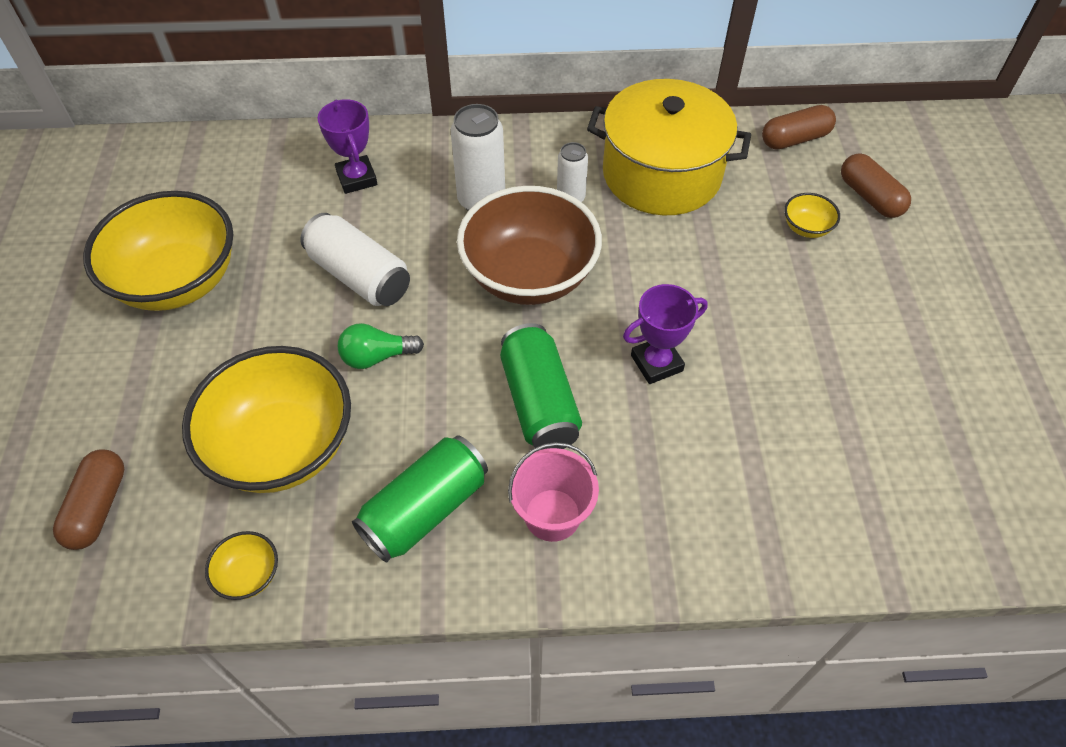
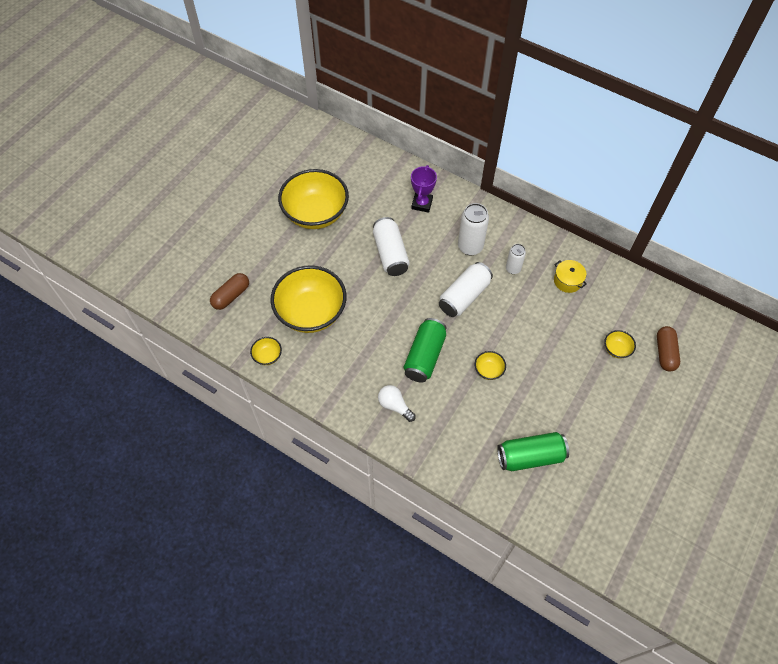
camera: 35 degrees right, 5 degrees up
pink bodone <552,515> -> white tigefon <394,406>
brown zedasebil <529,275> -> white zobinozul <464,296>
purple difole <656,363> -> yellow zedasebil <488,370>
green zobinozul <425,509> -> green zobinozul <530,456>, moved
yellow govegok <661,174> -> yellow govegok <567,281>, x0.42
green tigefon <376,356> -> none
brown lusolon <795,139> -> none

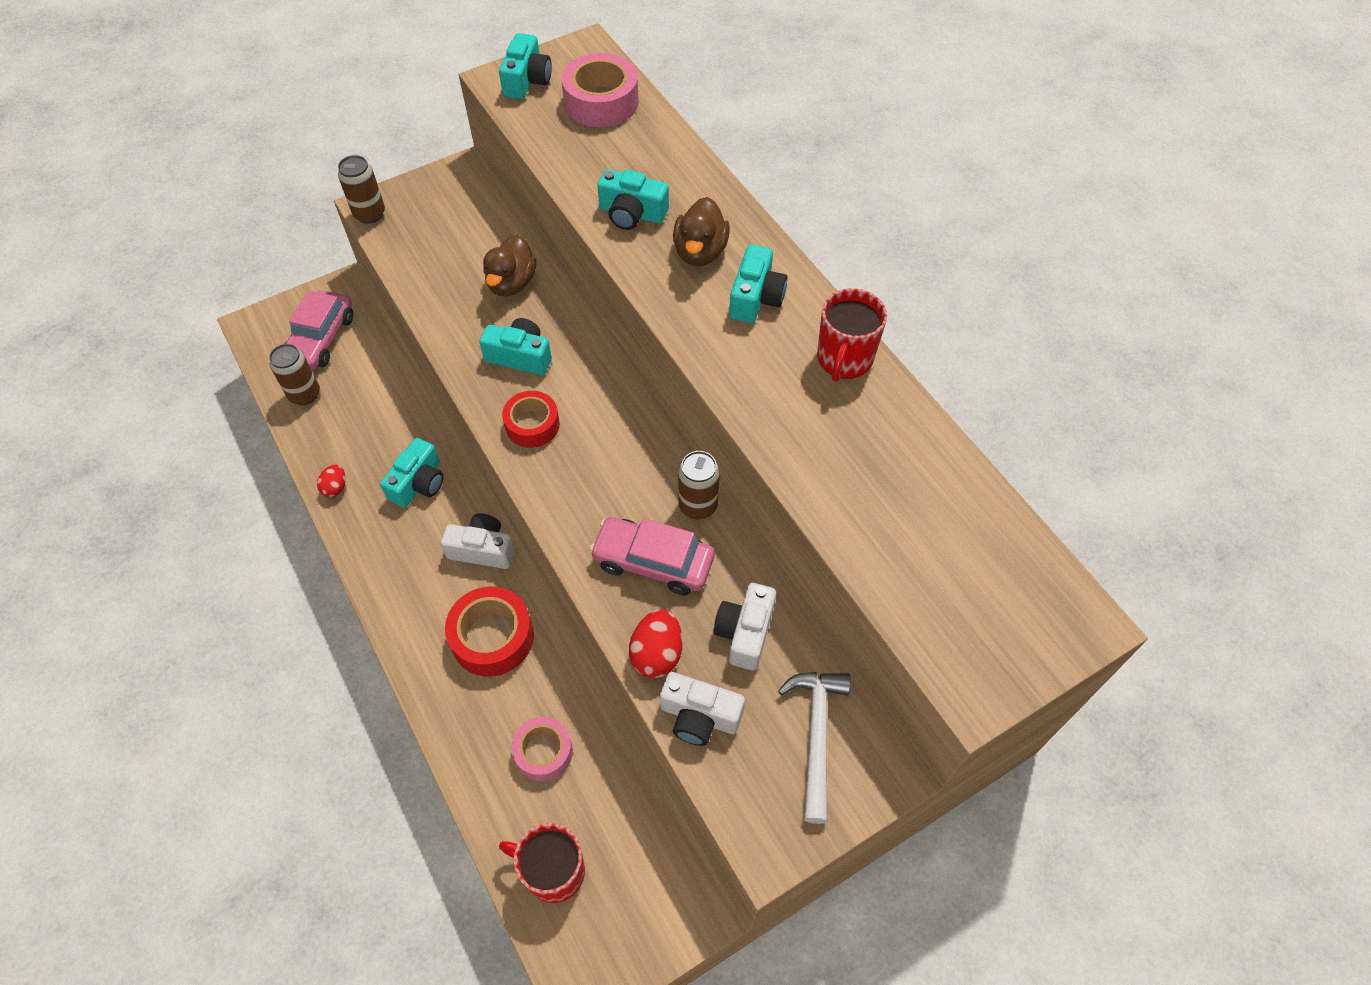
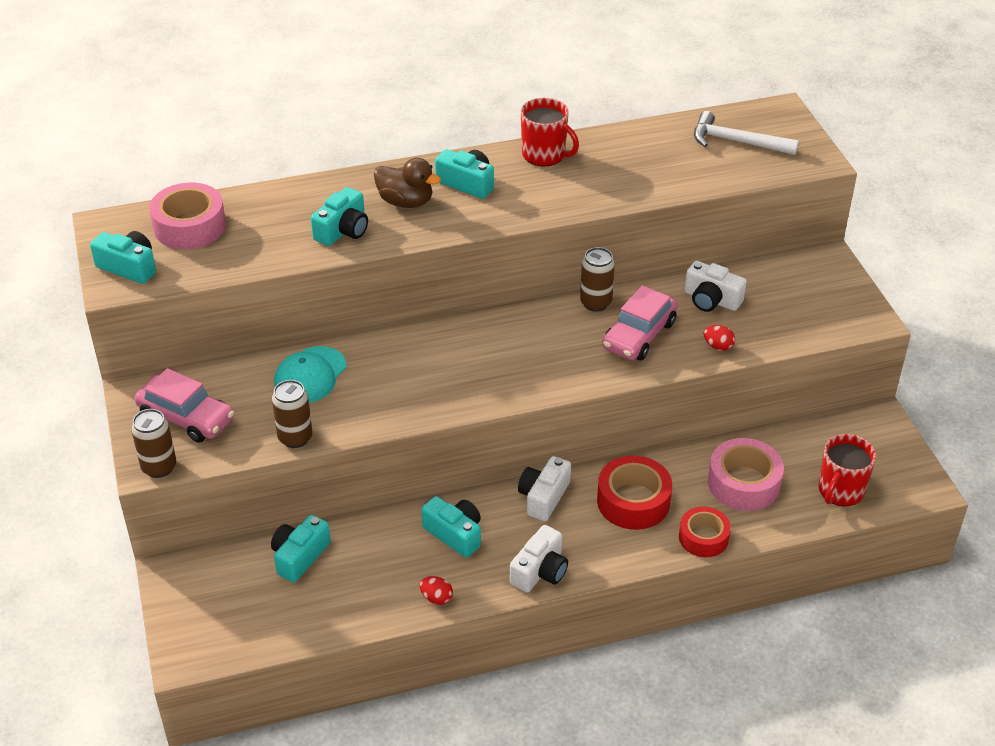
camera: 75 degrees left, 15 degrees down
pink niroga <321,339> -> pink niroga <186,417>, moved
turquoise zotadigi <520,356> -> turquoise zotadigi <299,556>, moved
brown zobinozul <305,394> -> brown zobinozul <295,438>, moved
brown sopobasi <511,283> -> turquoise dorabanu <310,375>
white zotadigi <699,716> -> white zotadigi <540,571>, moved
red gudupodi <532,425> -> red gudupodi <703,538>, moved
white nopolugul <816,735> -> white nopolugul <736,142>, moved
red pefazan <657,654> -> red pefazan <718,346>, x0.61
pink gudupodi <543,752> -> pink gudupodi <743,483>, x1.50

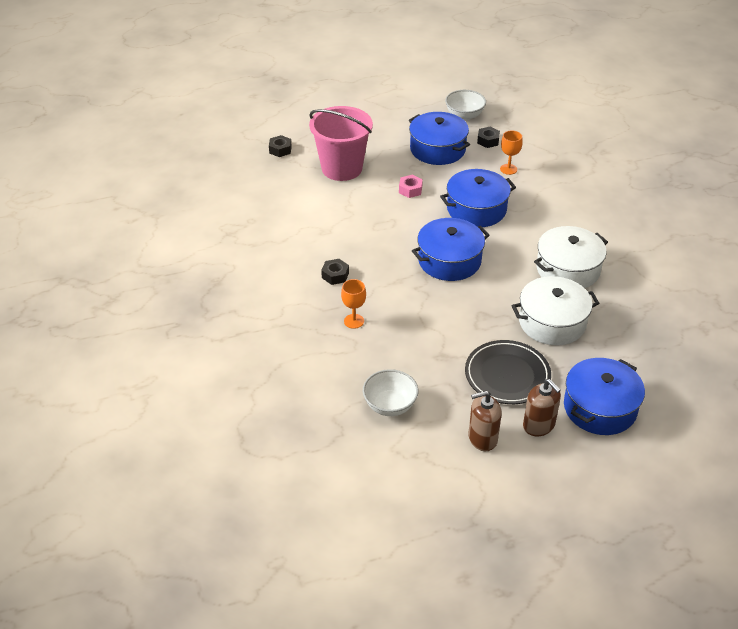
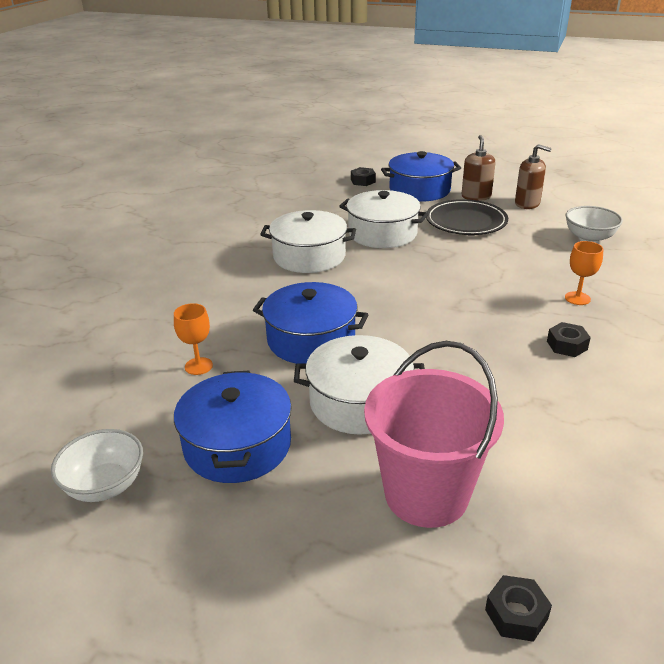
camera: 140 degrees left, 10 degrees down
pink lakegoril <410,190> -> white govegok <359,402>
black lakegoril <488,141> -> black lakegoril <363,181>, moved
blue govegok <449,260> -> none

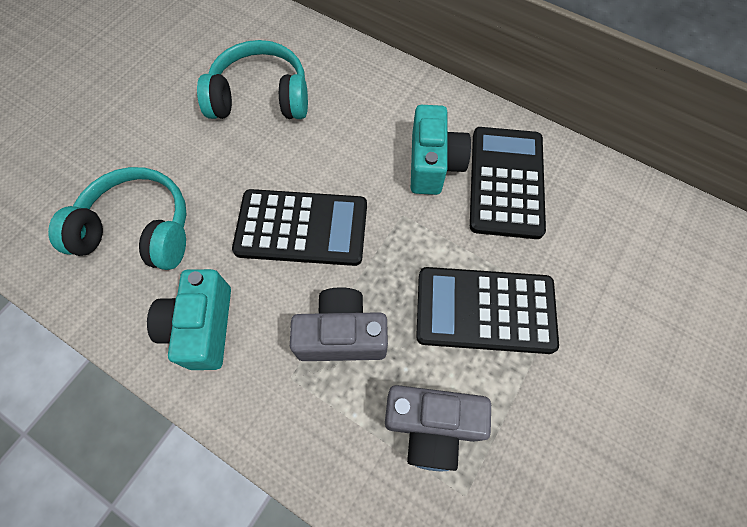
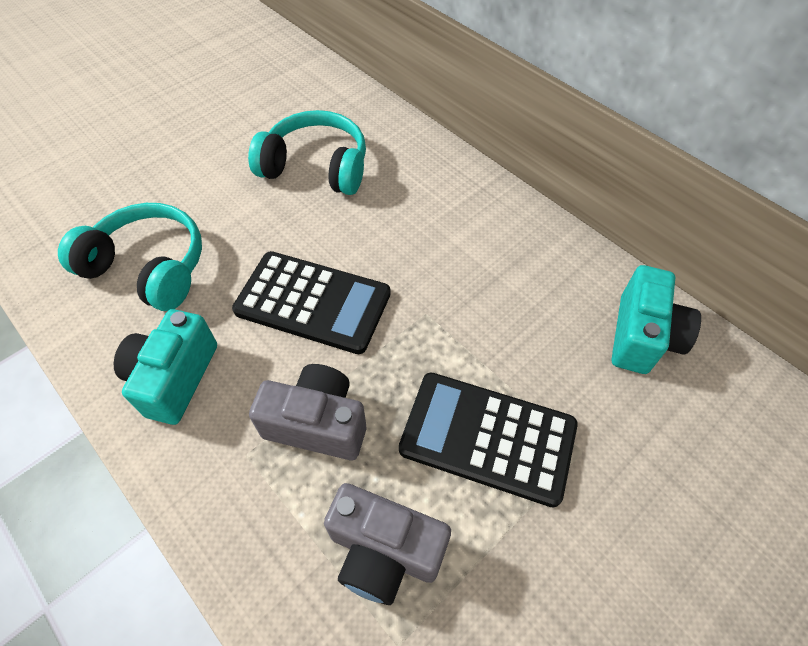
camera: 15 degrees right, 10 degrees down
turquoise zotadigi <433,164> -> turquoise zotadigi <642,336>, moved
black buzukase <506,182> -> none

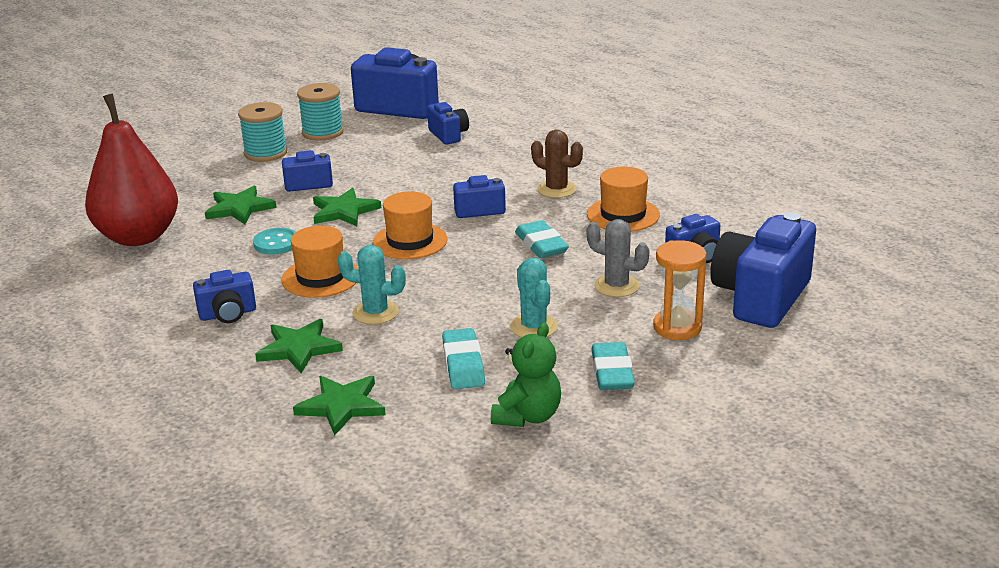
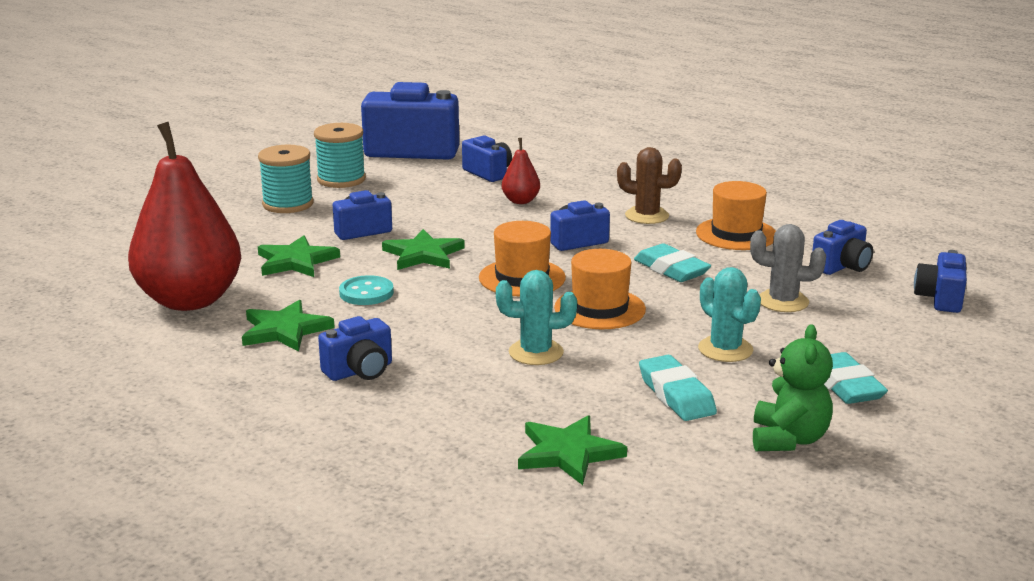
camera: 15 degrees left, 5 degrees down
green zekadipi <299,348> -> green zekadipi <284,330>, moved
none -> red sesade <520,201>
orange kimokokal <321,277> -> orange kimokokal <599,309>, moved
blue zotadigi <760,297> -> blue zotadigi <940,299>, x0.52
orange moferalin <677,327> -> none

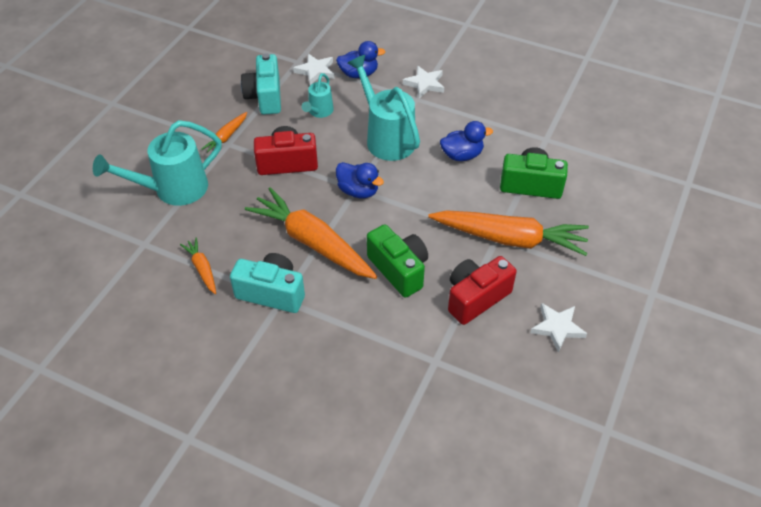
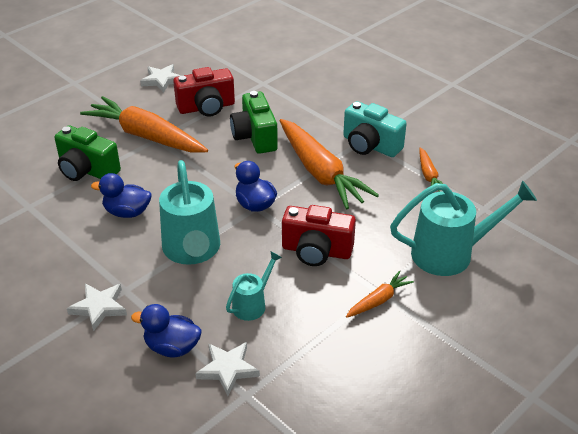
camera: 160 degrees left, 10 degrees down
turquoise zotadigi <265,97> -> none

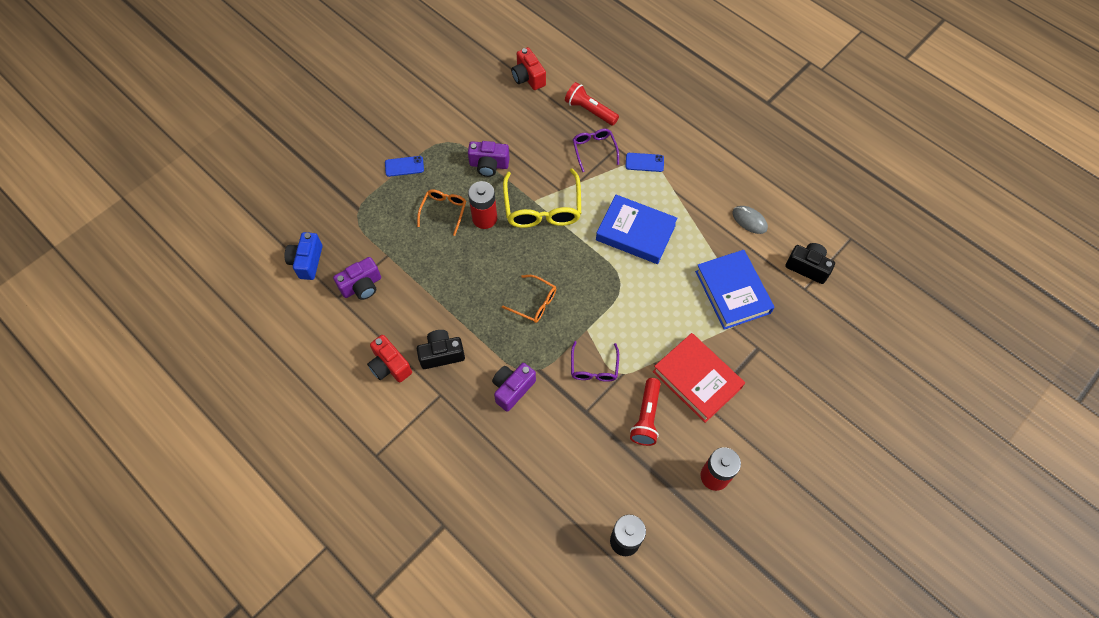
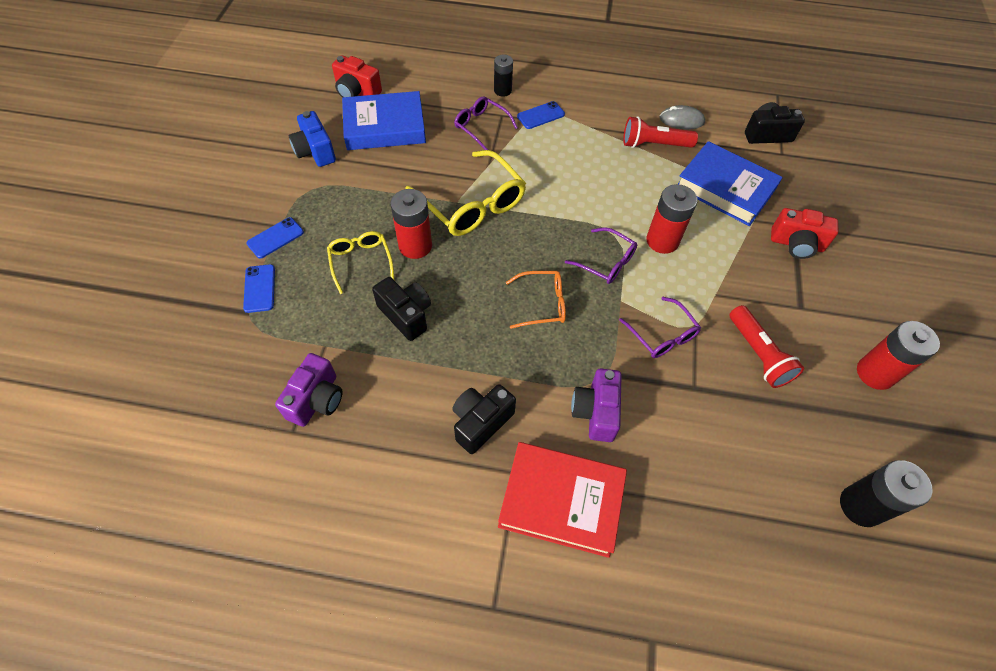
camera: 35 degrees left, 5 degrees down
none -> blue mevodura <259,288>
blue zotadigi <307,261> -> blue zotadigi <315,151>, moved
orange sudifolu <444,211> -> yellow sudifolu <361,262>
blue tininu <635,233> -> blue tininu <385,127>, moved
none -> black zotadigi <406,315>
none -> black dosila <502,90>
red tininu <697,379> -> red tininu <561,501>, moved
none -> purple sudifolu <606,262>
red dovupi <590,111> -> red dovupi <654,145>, moved
none -> red dosila <662,241>
red zotadigi <390,366> -> red zotadigi <796,244>, moved
purple zotadigi <489,165> -> none

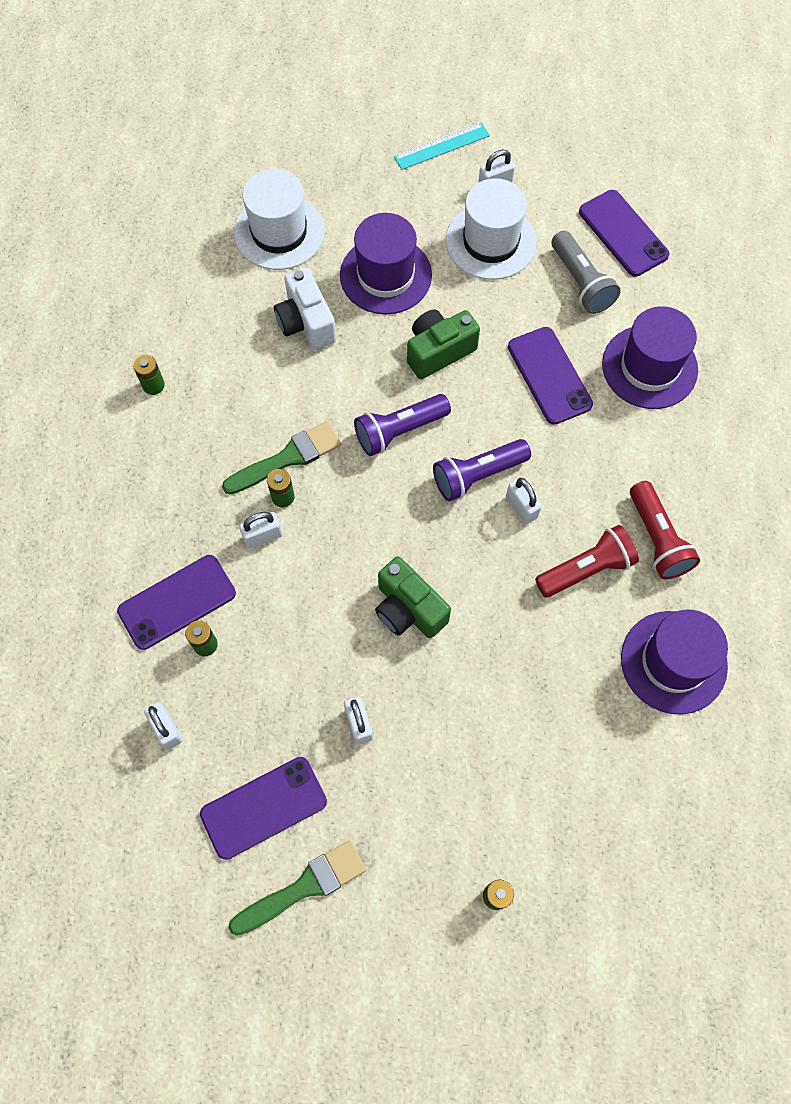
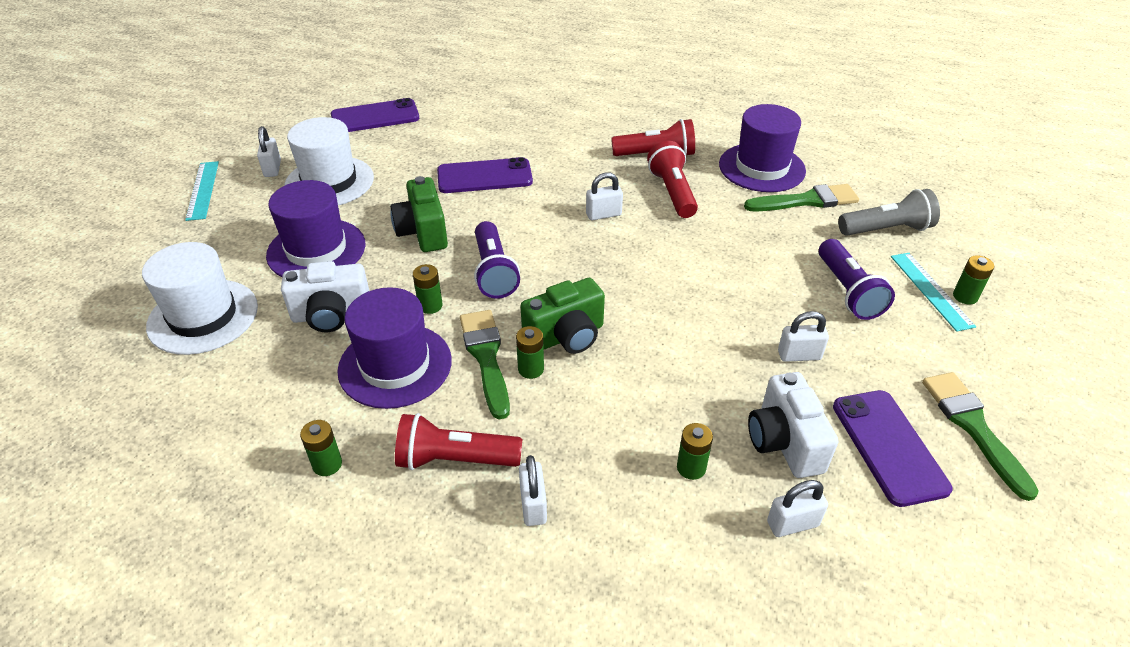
camera: 75 degrees left, 25 degrees down
purple kimokokal <649,367> -> purple kimokokal <395,365>, moved
none -> red dovupi <455,459>
none -> green dosila <430,306>
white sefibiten <262,536> -> white sefibiten <533,505>, moved
green zotadigi <408,609> -> green zotadigi <566,336>, moved
none -> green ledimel <806,201>
none -> white zotadigi <784,442>
purple dovupi <478,475> -> purple dovupi <847,291>, moved
grey dovupi <581,282> -> grey dovupi <886,229>, moved
none -> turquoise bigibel <931,290>
purple mevodura <177,602> -> none

